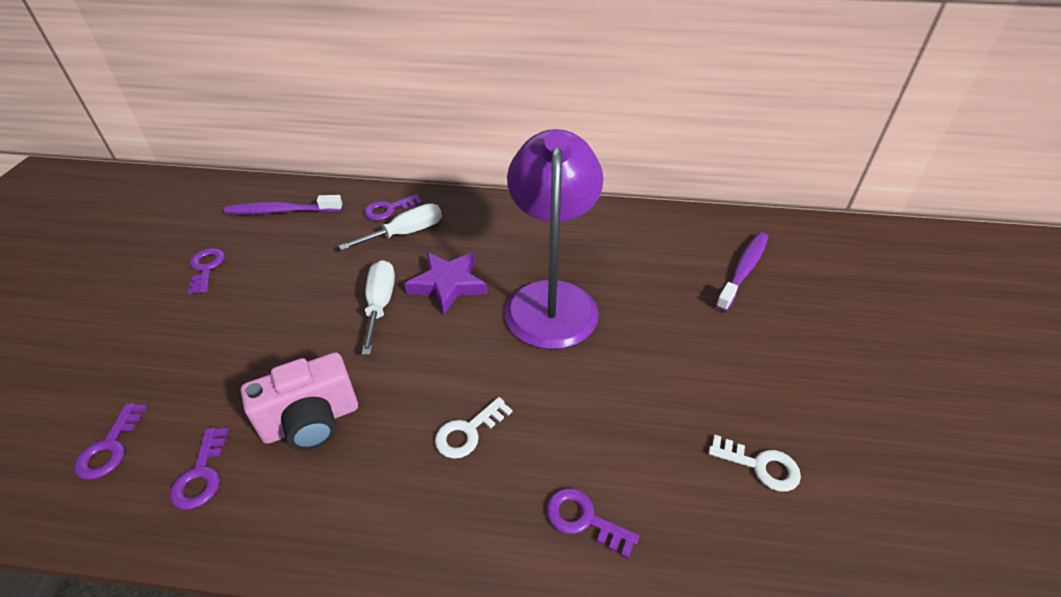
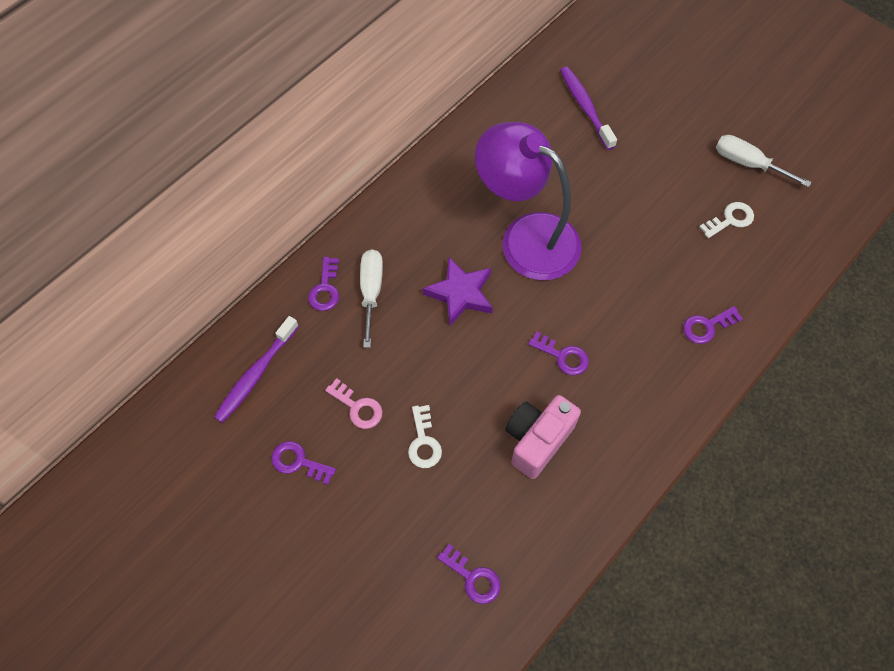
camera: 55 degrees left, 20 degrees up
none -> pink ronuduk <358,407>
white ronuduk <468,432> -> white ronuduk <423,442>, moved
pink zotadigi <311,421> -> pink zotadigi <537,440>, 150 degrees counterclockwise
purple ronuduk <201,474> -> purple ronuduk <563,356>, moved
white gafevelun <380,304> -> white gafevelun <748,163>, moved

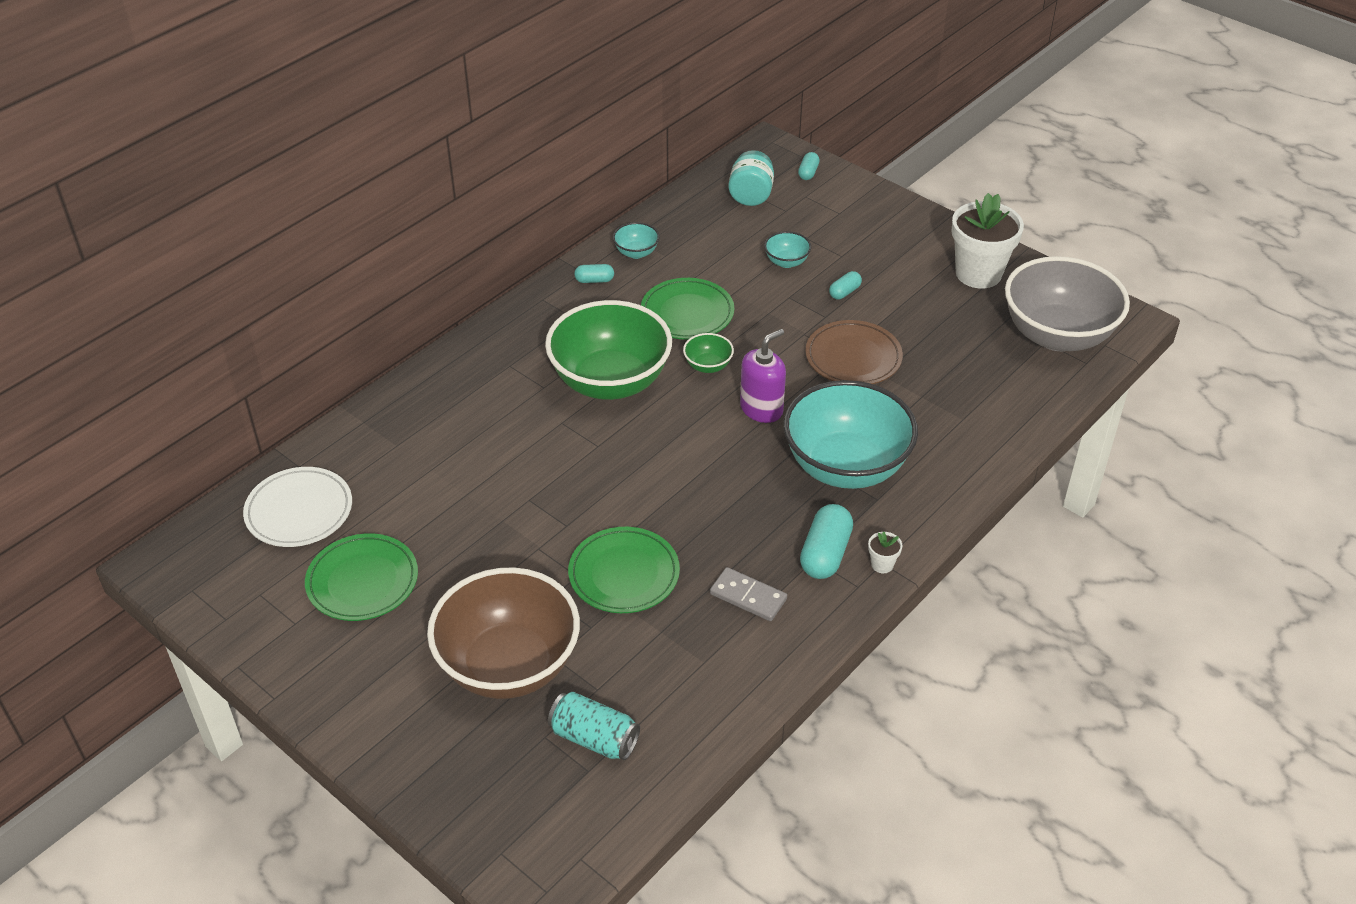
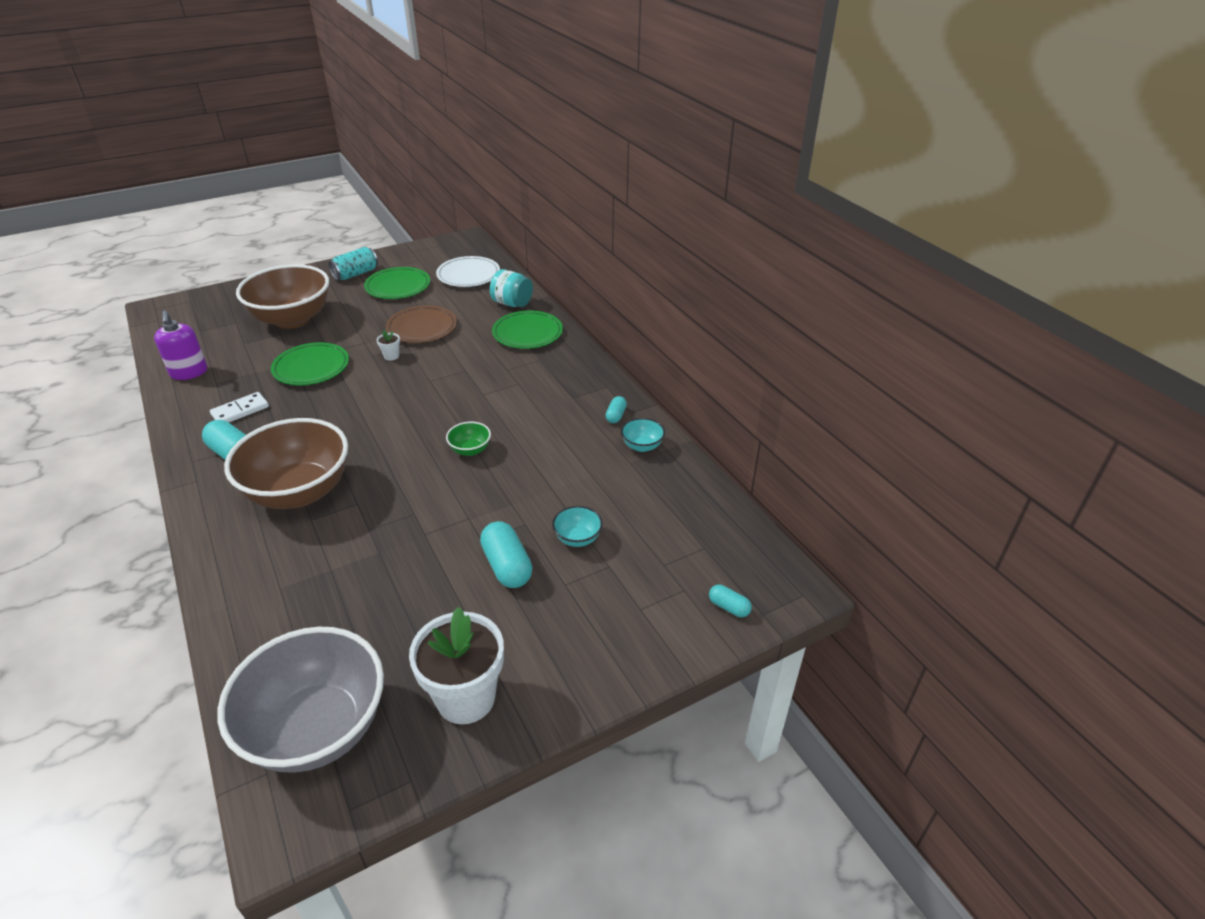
camera: 110 degrees right, 5 degrees down
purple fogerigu <761,409> -> purple fogerigu <189,372>, moved
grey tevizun <748,596> -> white tevizun <240,411>
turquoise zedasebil <845,466> -> brown zedasebil <299,492>
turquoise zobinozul <594,738> -> turquoise zobinozul <356,274>, moved
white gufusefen <882,564> -> white gufusefen <391,356>, moved
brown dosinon <853,357> -> brown dosinon <422,328>, moved
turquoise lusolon <844,292> -> turquoise lusolon <507,566>, x1.85
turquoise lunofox <751,195> -> turquoise lunofox <512,303>, moved
green dosinon <687,313> -> green dosinon <527,333>, moved
green zedasebil <610,381> -> none

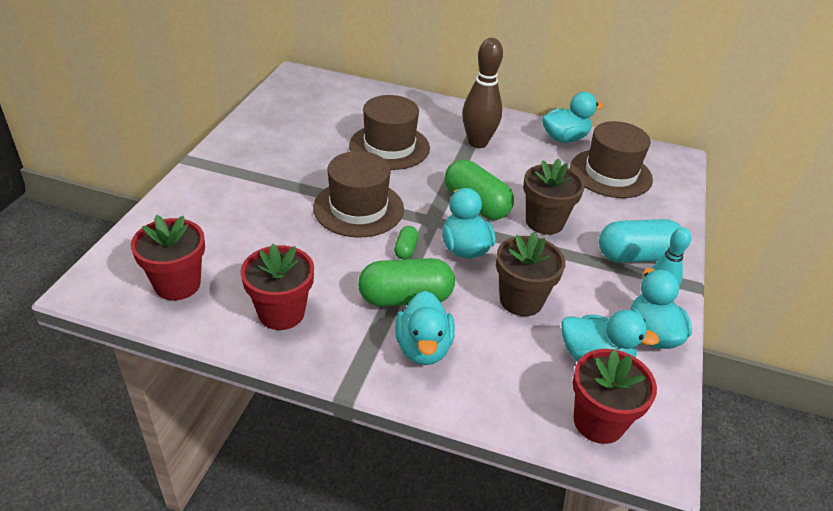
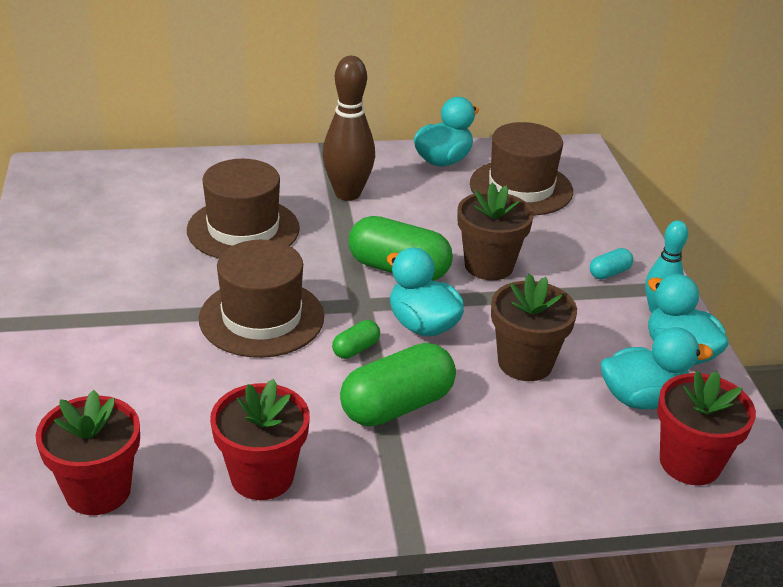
camera: 25 degrees left, 5 degrees down
green lusolon <405,250> -> green lusolon <356,349>, 60 degrees clockwise
turquoise lusolon <636,256> -> turquoise lusolon <609,273>, x0.47
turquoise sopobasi <423,348> -> none

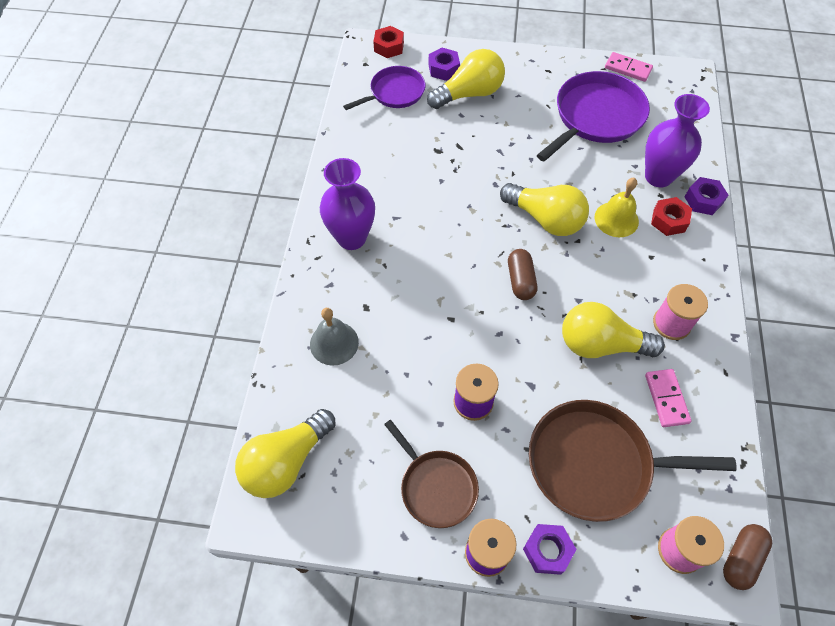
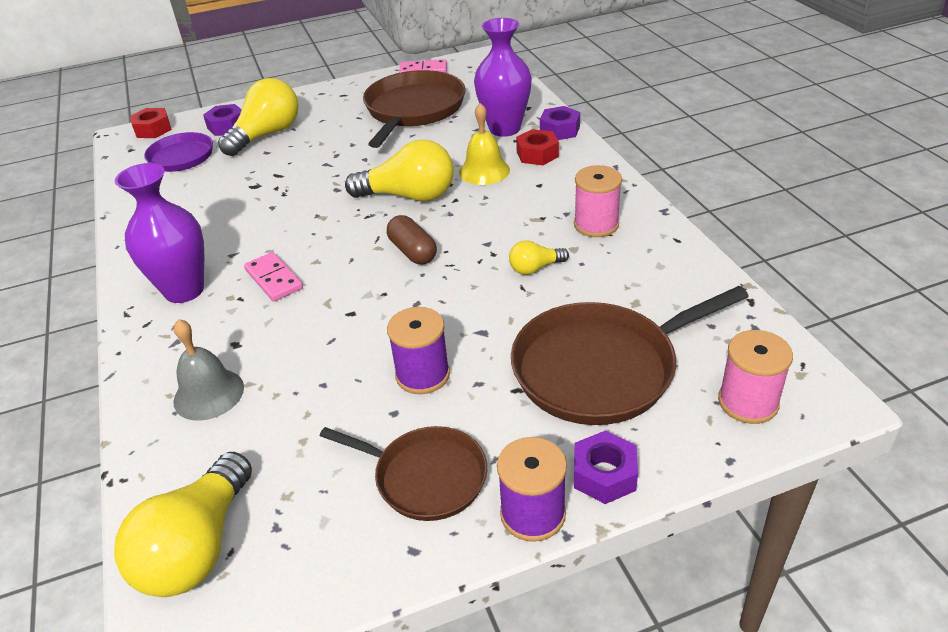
camera: 25 degrees left, 20 degrees down
pink tevizun <666,399> -> pink tevizun <274,279>, moved
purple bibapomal <596,117> -> brown bibapomal <413,110>
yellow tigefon <600,344> -> yellow tigefon <535,268>, x0.50
brown lusolon <741,559> -> none

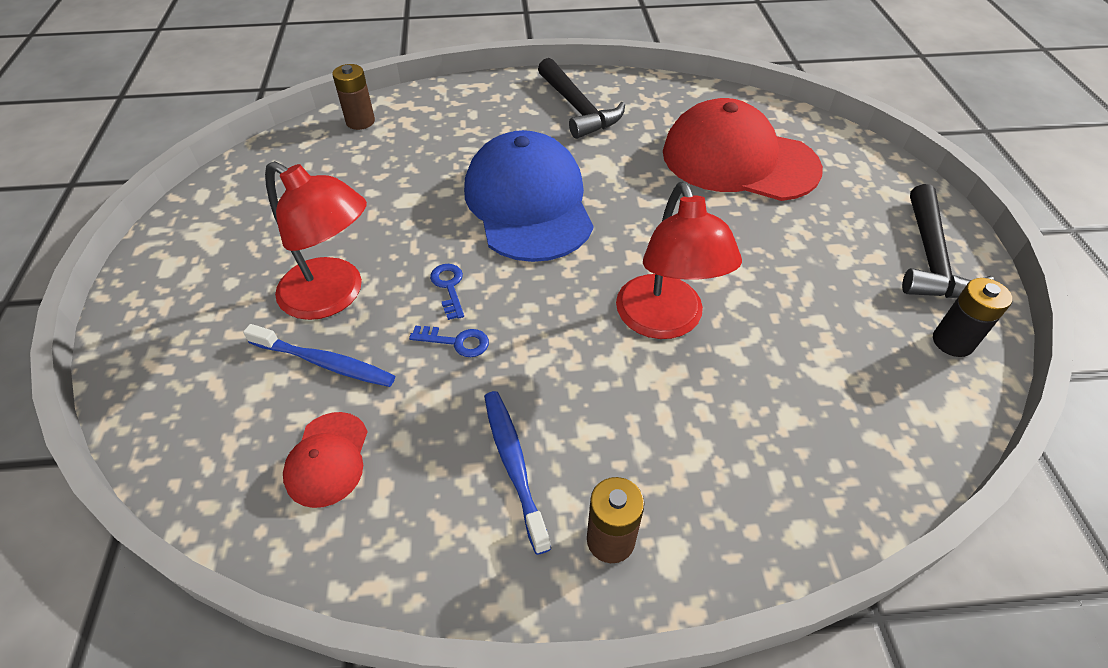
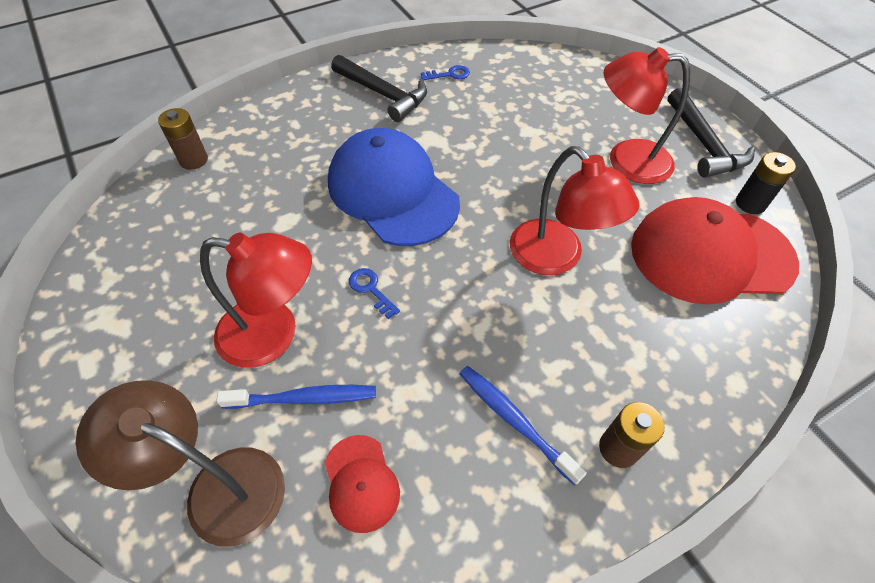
camera: 25 degrees left, 5 degrees up
none -> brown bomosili <218,486>
blue ronuduk <456,342> -> blue ronuduk <449,74>, moved
none -> red bomosili <626,161>
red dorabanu <739,160> -> red dorabanu <710,254>, moved

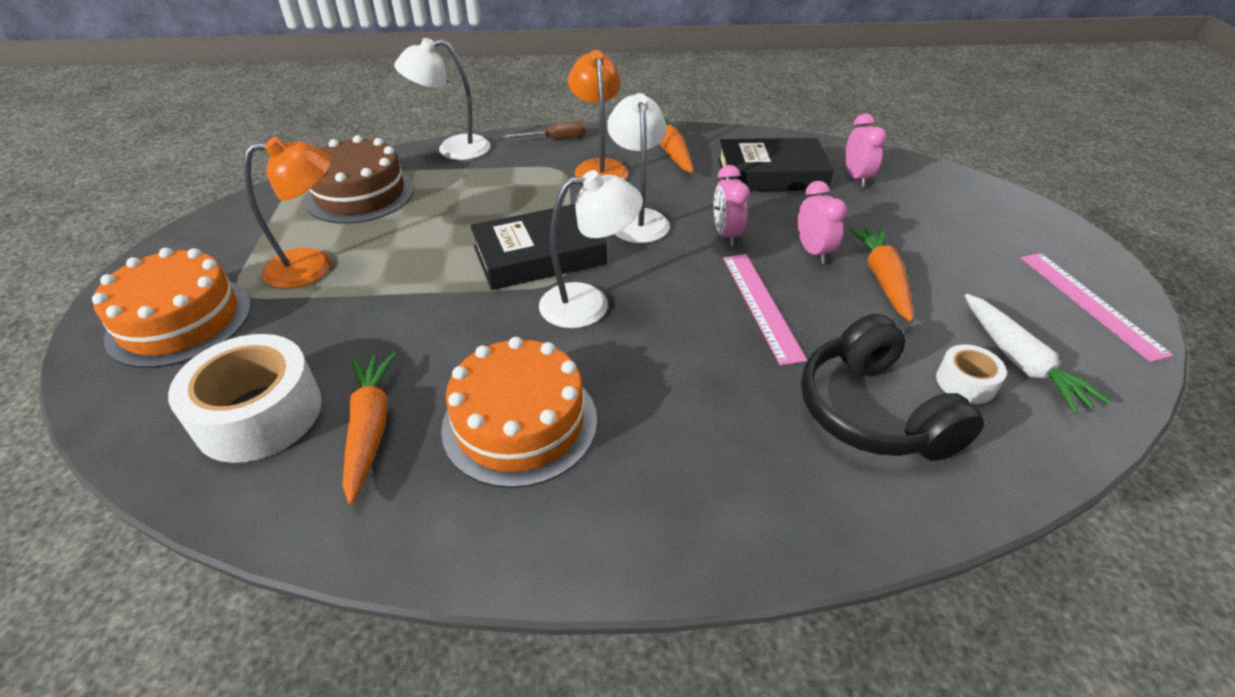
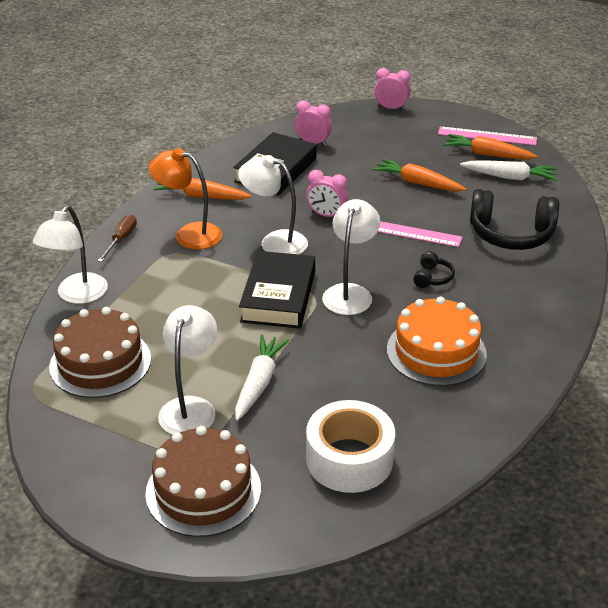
camera: 60 degrees left, 5 degrees down
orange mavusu <180,320> -> brown mavusu <203,490>
orange bomosili <313,266> -> white bomosili <190,407>
none -> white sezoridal <259,383>
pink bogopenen <813,251> -> pink bogopenen <391,108>, moved
none -> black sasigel <432,277>
orange sezoridal <370,428> -> orange sezoridal <487,154>, moved
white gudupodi <965,382> -> none

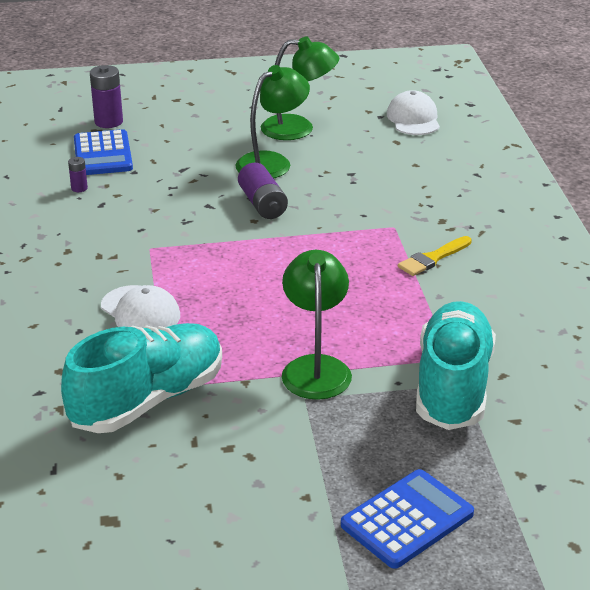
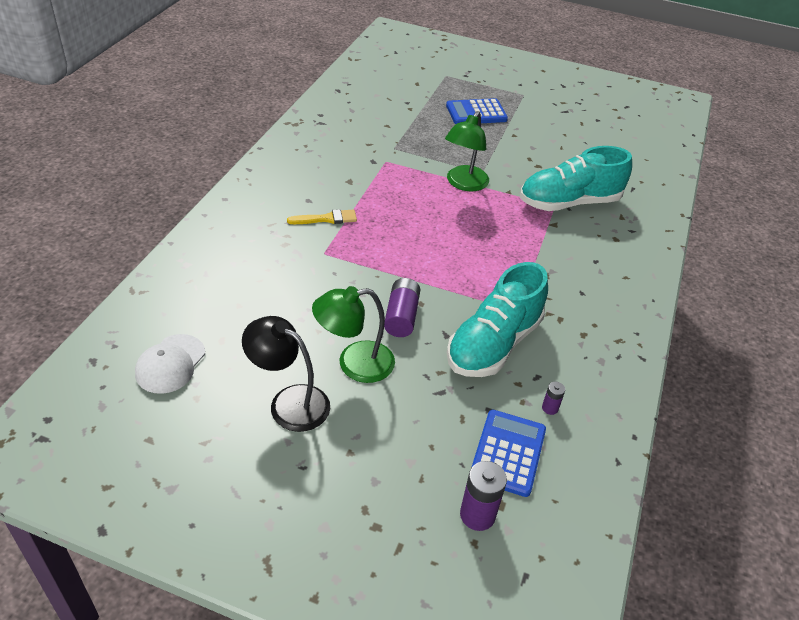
camera: 155 degrees left, 10 degrees up
green bomosili <298,128> -> black bomosili <289,402>
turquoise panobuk <453,386> -> turquoise panobuk <493,344>, moved
white dorabanu <140,311> -> none

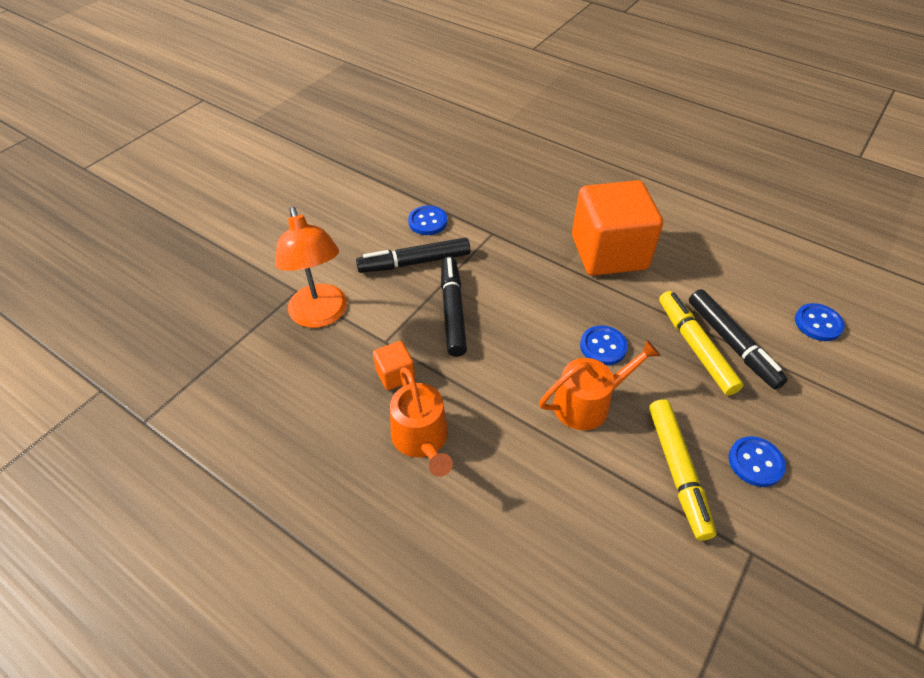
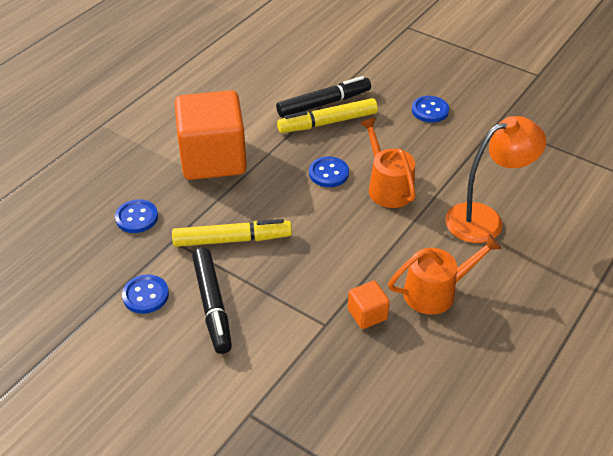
camera: 90 degrees left, 5 degrees down
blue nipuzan <818,323> -> blue nipuzan <137,217>, moved
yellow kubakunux <677,471> -> yellow kubakunux <232,239>, moved
orange bomosili <321,315> -> orange bomosili <485,219>, moved
black kubakunux <452,311> -> none

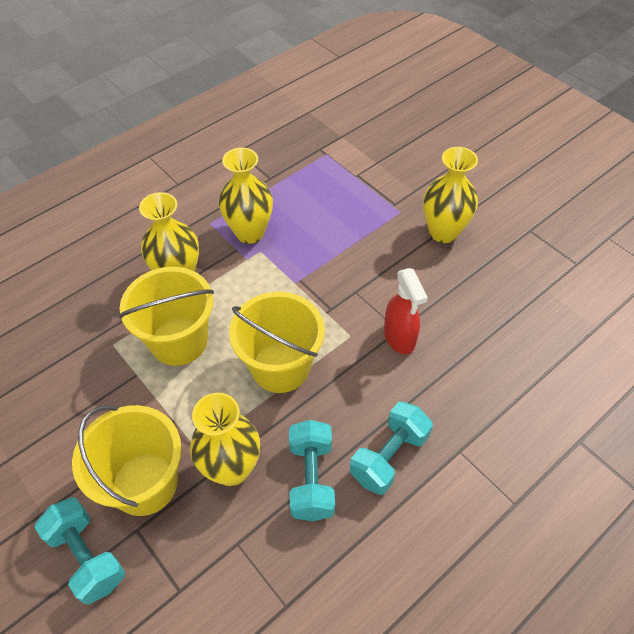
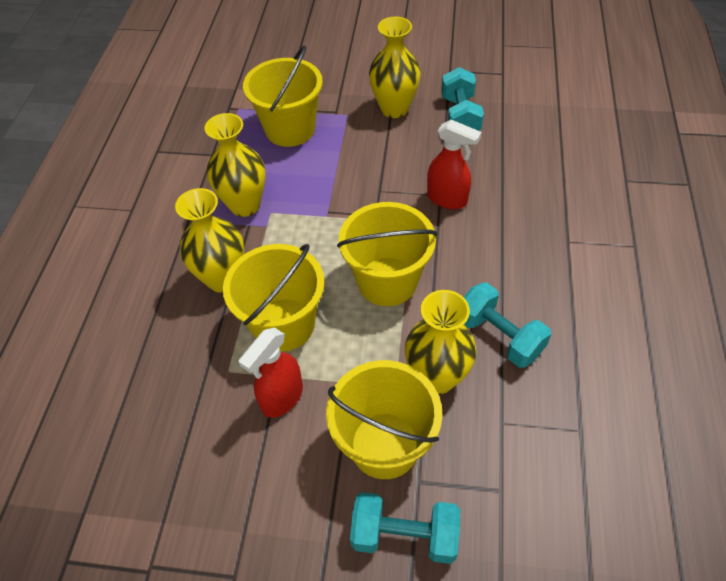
camera: 40 degrees left, 0 degrees up
none -> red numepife <282,398>
none -> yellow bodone <290,129>
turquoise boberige <389,456> -> turquoise boberige <460,116>, moved

